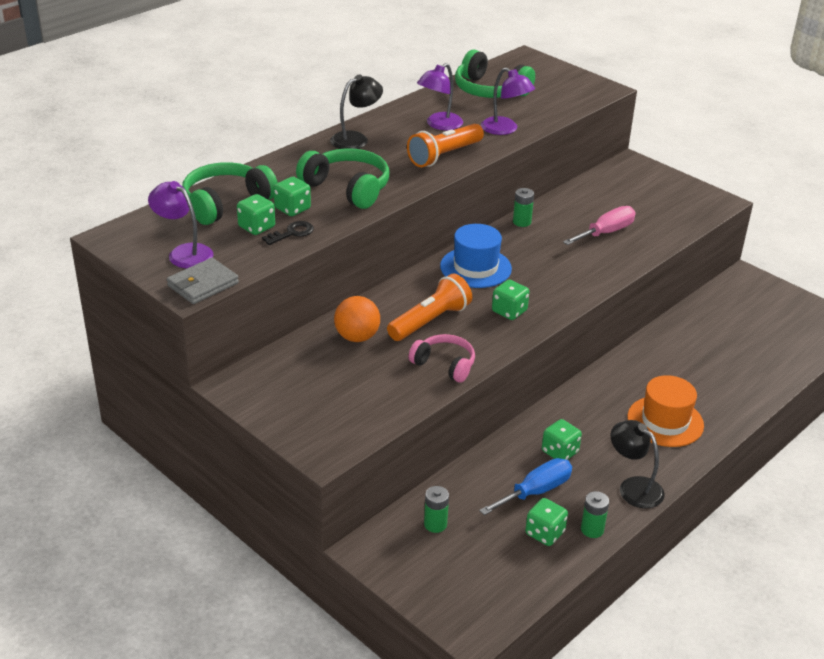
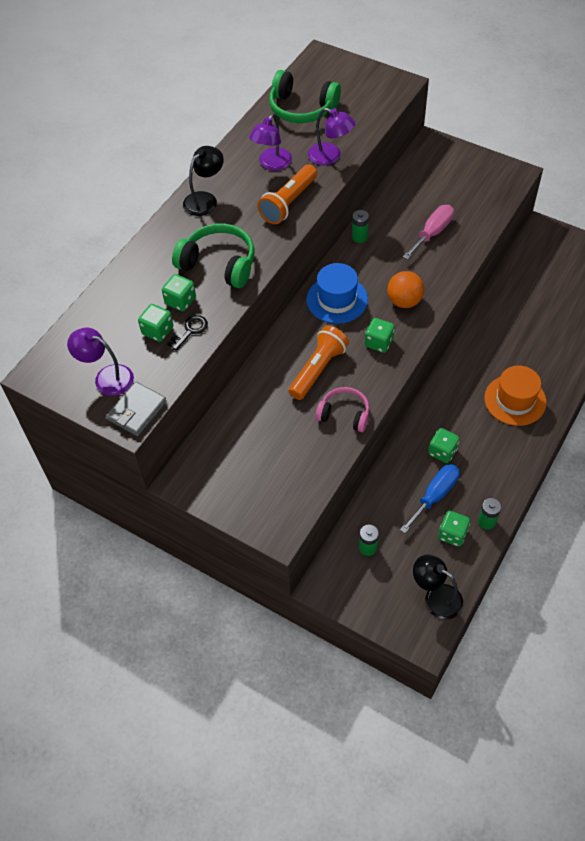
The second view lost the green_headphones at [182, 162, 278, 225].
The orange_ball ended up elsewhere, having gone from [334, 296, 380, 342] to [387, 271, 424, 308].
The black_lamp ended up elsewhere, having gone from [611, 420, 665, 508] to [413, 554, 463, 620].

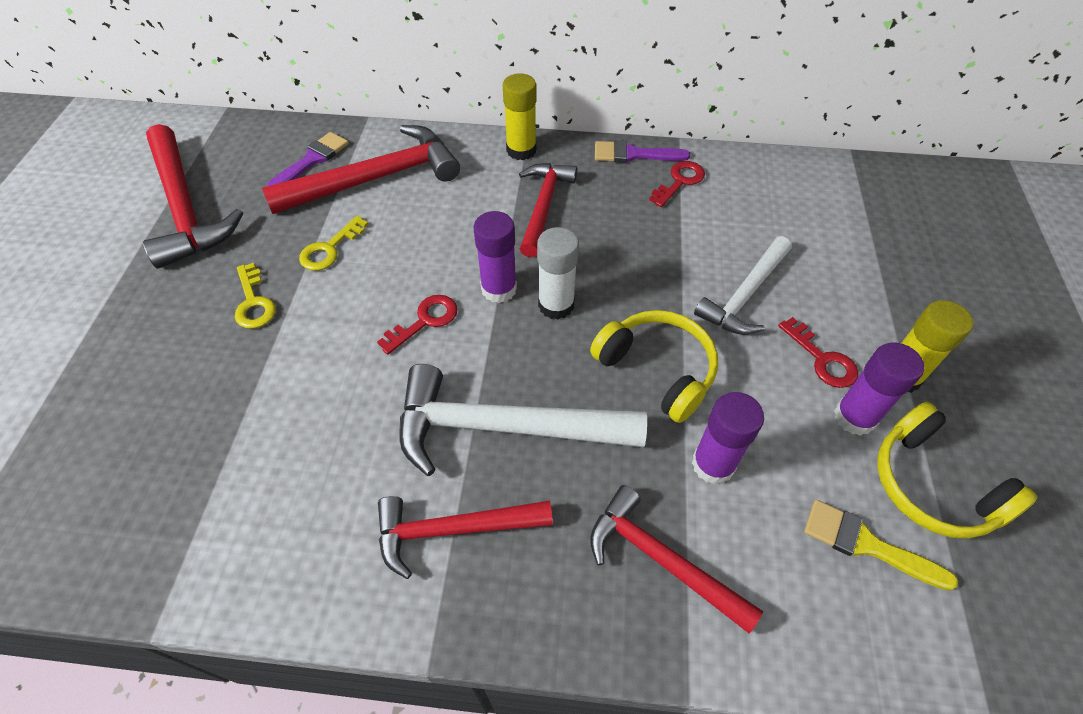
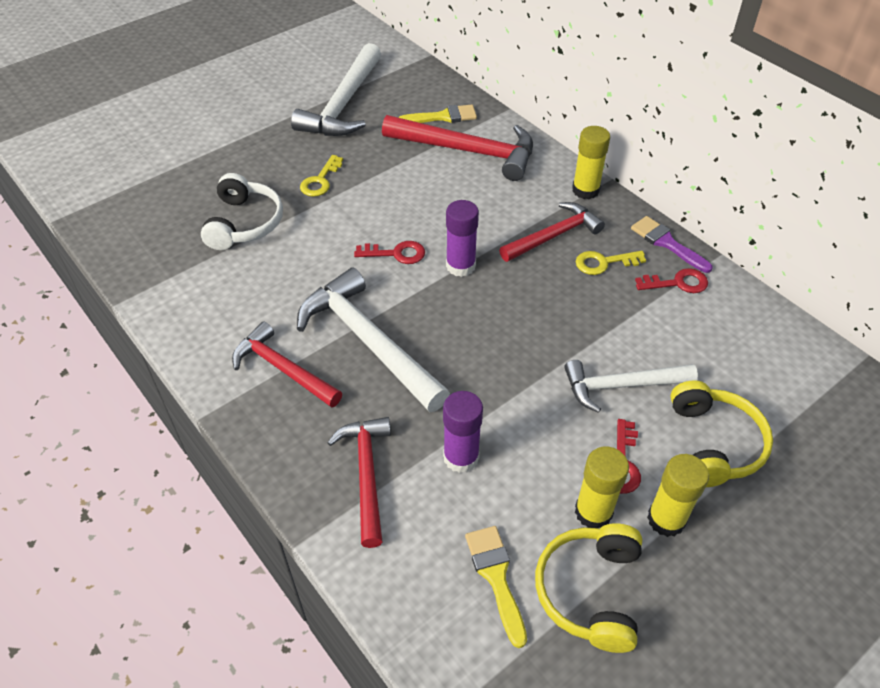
The second view lost the white_glue_stick at [537, 227, 579, 319].
The second view gained the white_headphones at [201, 173, 283, 250].
The yellow_key ended up elsewhere, having gone from [299, 215, 368, 271] to [576, 251, 646, 275].
The yellow_headphones ended up elsewhere, having gone from [590, 310, 718, 423] to [671, 380, 773, 487].
What was the red_hammer at [143, 124, 243, 269] turned into the white_hammer at [291, 43, 381, 136].
What was the purple_brush at [267, 132, 349, 186] turned into the yellow_brush at [398, 105, 477, 123].
What was the purple_glue_stick at [834, 343, 924, 436] turned into the yellow_glue_stick at [575, 446, 629, 528].

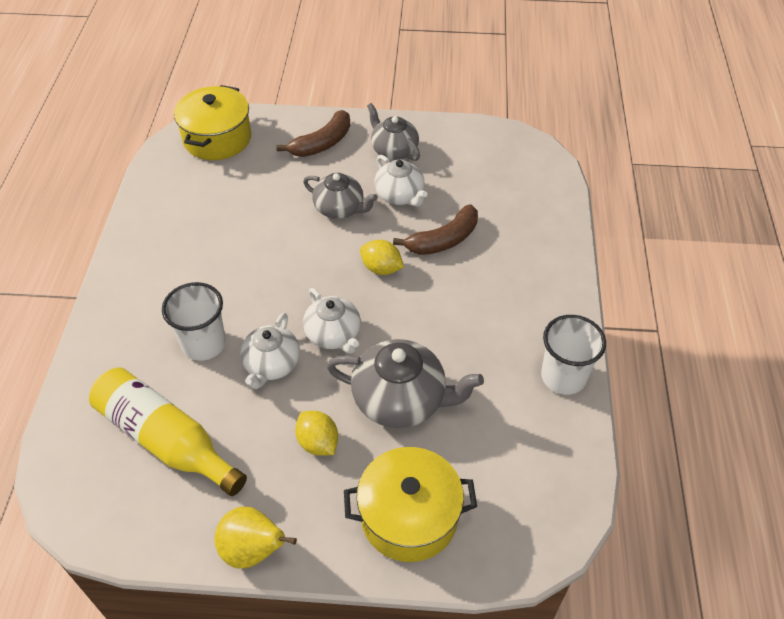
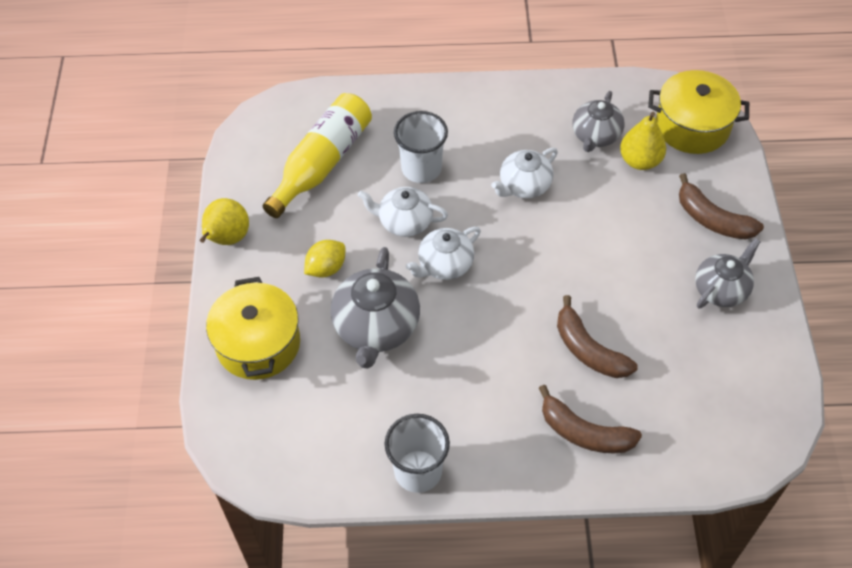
The second view lost the yellow_lemon at [360, 240, 404, 275].
The second view gained the brown_banana at [539, 385, 642, 453].
The second view gained the yellow_pear at [620, 112, 666, 170].
The grey_teapot ended up elsewhere, having gone from [303, 173, 378, 219] to [572, 91, 625, 152].
The white_teapot ended up elsewhere, having gone from [374, 155, 427, 207] to [491, 147, 558, 198].

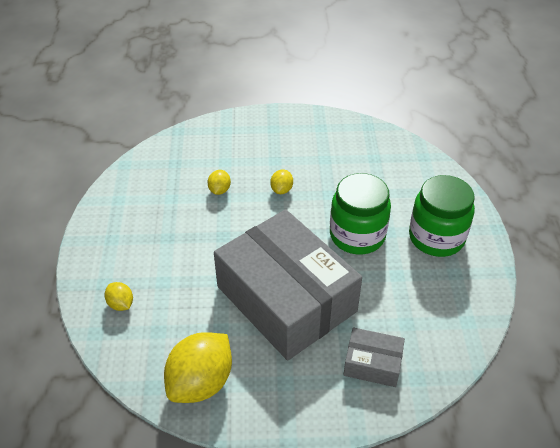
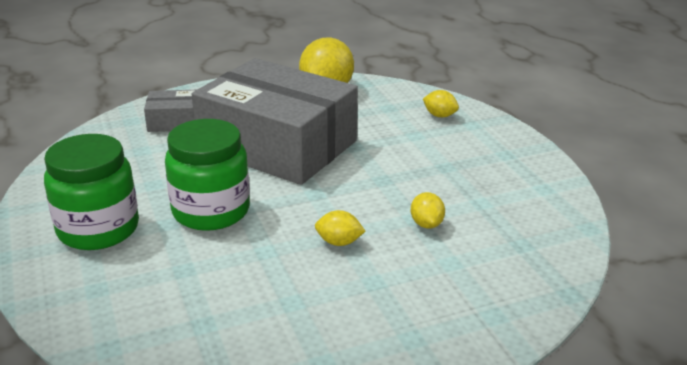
The yellow_lemon at [270, 169, 293, 194] ended up facing another way, 75 degrees counterclockwise from before.

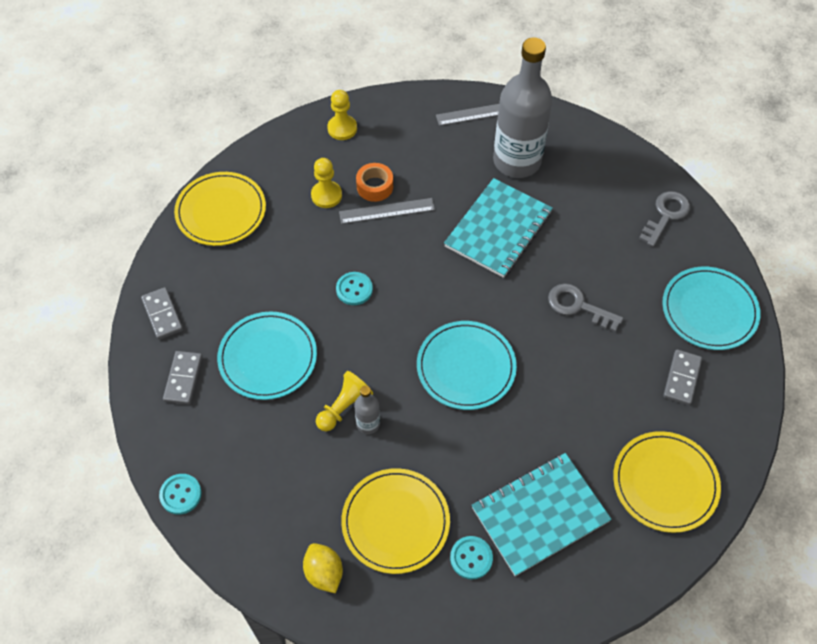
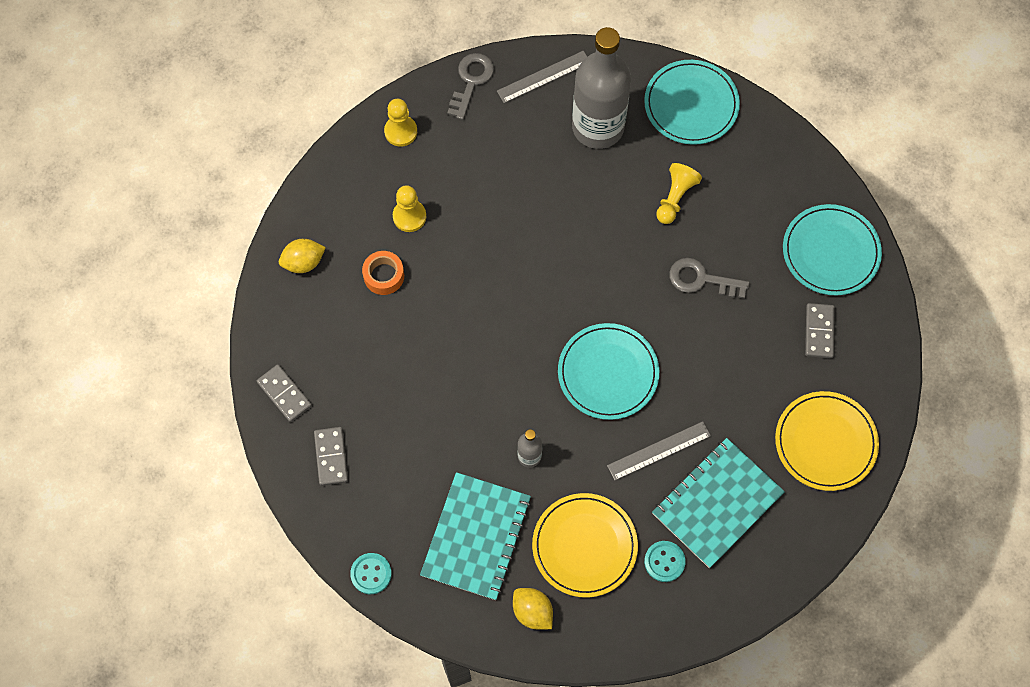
The second view lost the turquoise_button at [336, 272, 373, 305].
The turquoise_plate ended up elsewhere, having gone from [217, 312, 317, 400] to [644, 60, 740, 145].
The yellow_pawn ended up elsewhere, having gone from [316, 371, 373, 431] to [656, 163, 702, 224].
The grey_ruler ended up elsewhere, having gone from [339, 198, 435, 224] to [607, 421, 711, 480].
The orange_tape ended up elsewhere, having gone from [356, 163, 393, 202] to [362, 251, 404, 295].
The turquoise_notebook ended up elsewhere, having gone from [444, 178, 553, 278] to [420, 472, 531, 600].
The grey_key ended up elsewhere, having gone from [639, 191, 690, 247] to [447, 53, 494, 120].
Where the yellow_plate stood at [174, 172, 266, 246], the yellow_lemon came to stand at [279, 239, 326, 273].

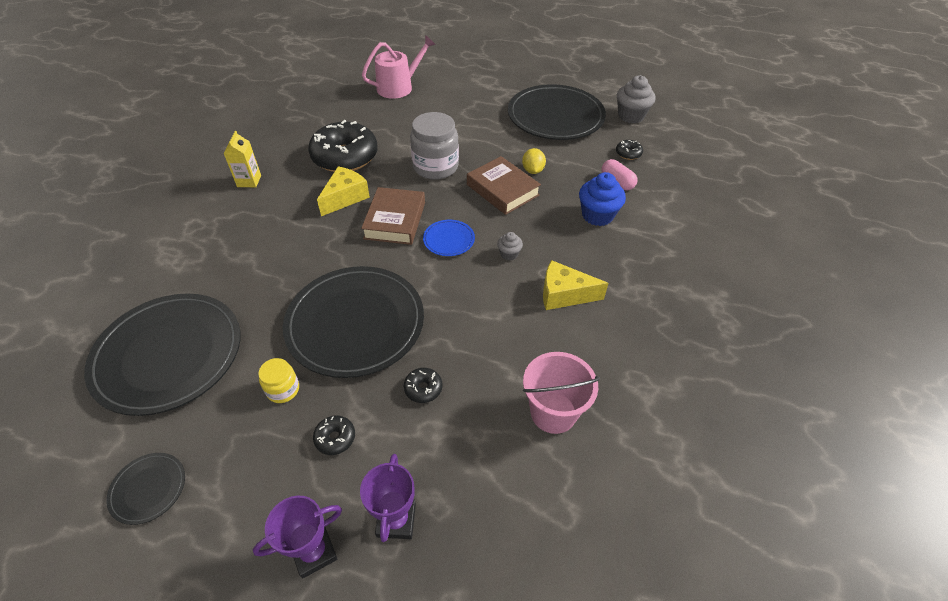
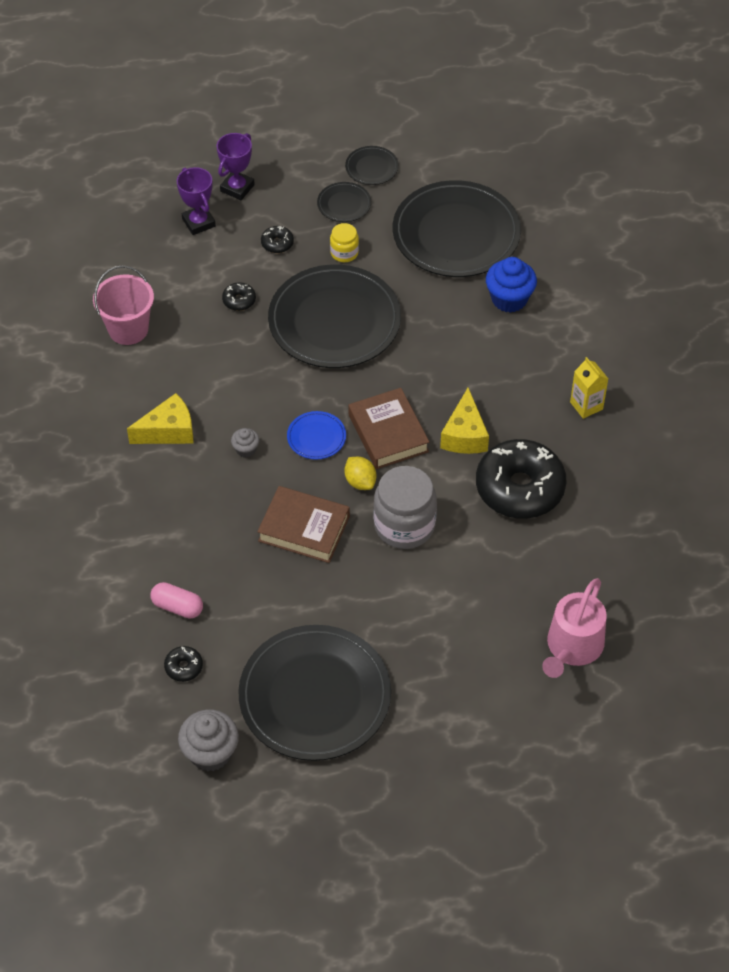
The second view gained the black_plate at [317, 182, 371, 222].
The yellow_lemon ended up elsewhere, having gone from [522, 148, 546, 174] to [344, 457, 376, 490].
The blue_cupcake ended up elsewhere, having gone from [579, 172, 626, 226] to [486, 257, 537, 313].

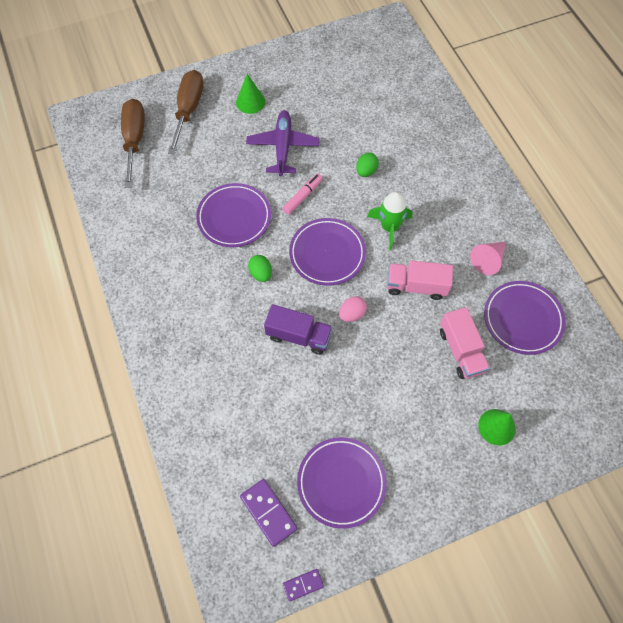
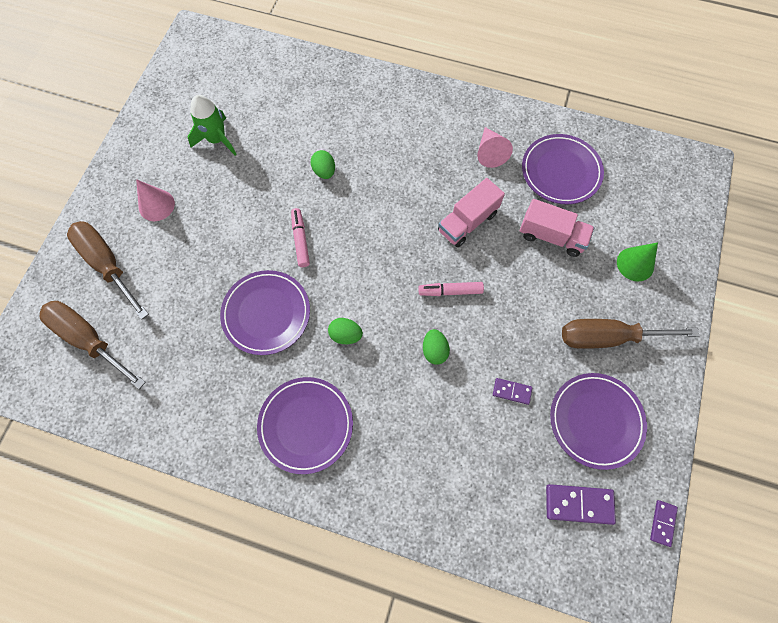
The second view lost the purple_plane at [246, 110, 319, 176].
The second view gained the purple_domino at [493, 378, 532, 405].
The second view gained the brown_screwdriver at [562, 319, 699, 349].
The purple_plate ended up elsewhere, having gone from [289, 218, 366, 286] to [257, 377, 353, 474].
The green_rocket ended up elsewhere, having gone from [367, 192, 412, 250] to [188, 95, 236, 155].
Where the purple_truck stood at [264, 304, 333, 355], the green_egg came to stand at [423, 329, 450, 365].
Where the pink_egg stood at [339, 296, 367, 322], the pink_marker came to stand at [419, 282, 484, 296].
What was the green_cone at [236, 74, 265, 114] turned into the pink_cone at [136, 179, 175, 221].

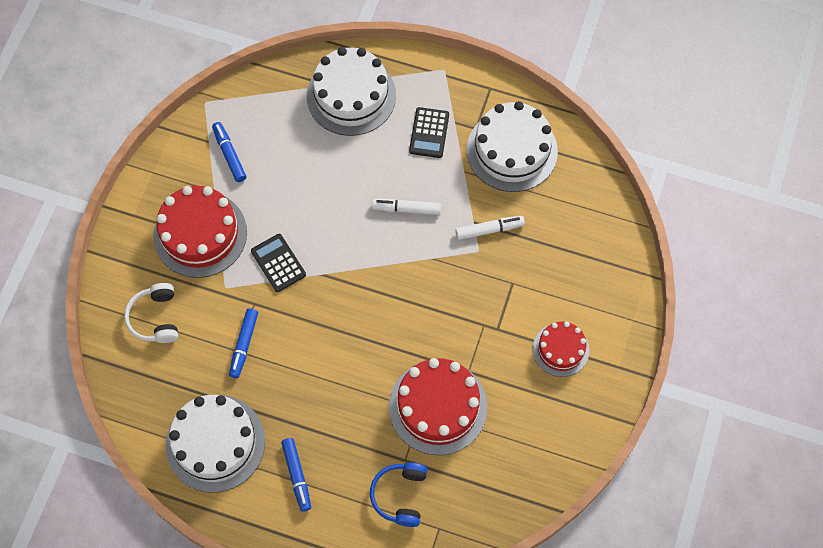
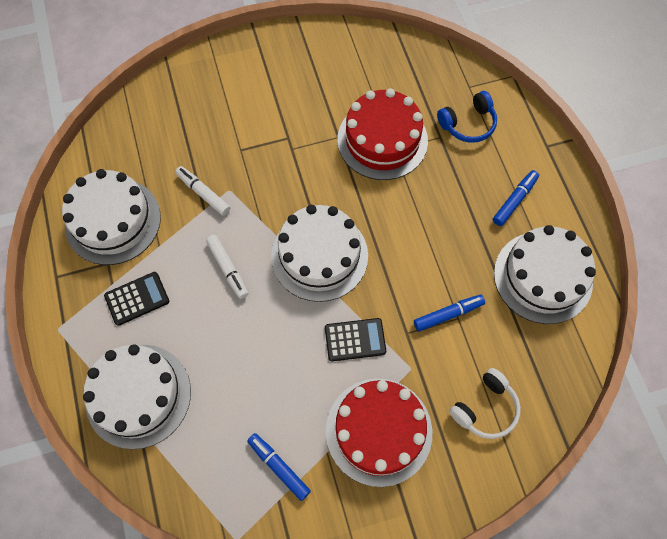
The second view lost the red_cake at [533, 322, 589, 377].
The second view gained the white_cake at [271, 205, 368, 302].
The blue_marker at [212, 122, 246, 182] ended up facing another way, 105 degrees clockwise from before.
The black_calculator at [251, 234, 306, 292] ended up facing another way, 120 degrees counterclockwise from before.

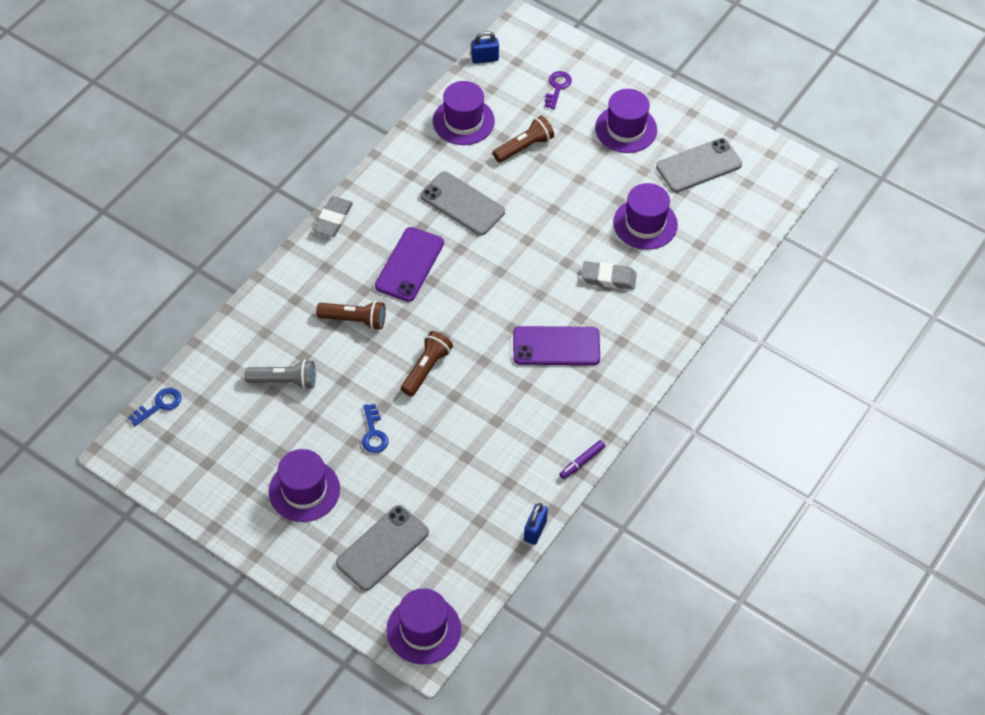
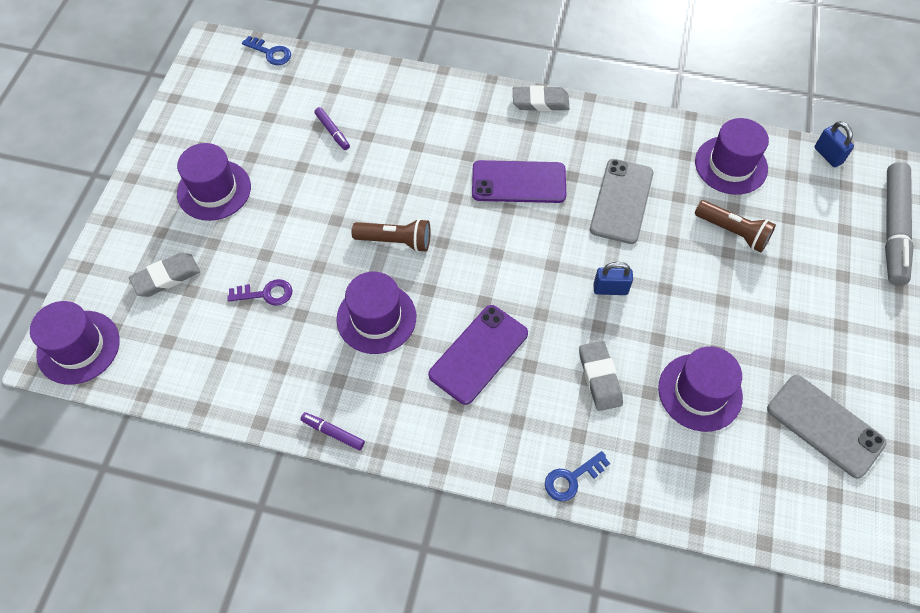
The second view lost the brown_flashlight at [316, 301, 386, 330].
The second view gained the grey_marker at [885, 162, 914, 286].
The blue_key ended up elsewhere, having gone from [362, 404, 389, 453] to [545, 451, 610, 501].
The blue_padlock ended up elsewhere, having gone from [524, 503, 548, 545] to [593, 262, 633, 295].
The purple_key ended up elsewhere, having gone from [545, 71, 572, 109] to [227, 279, 293, 306].
The purple_hat ended up elsewhere, having gone from [595, 89, 657, 153] to [337, 272, 416, 354].
Where the grey_flashlight stood at [245, 360, 316, 390], the purple_marker came to stand at [314, 107, 350, 150].
Where the grey_phone stood at [336, 505, 429, 591], the grey_eraser came to stand at [129, 253, 200, 297].
The purple_phone at [513, 326, 600, 365] ended up facing another way, 60 degrees clockwise from before.

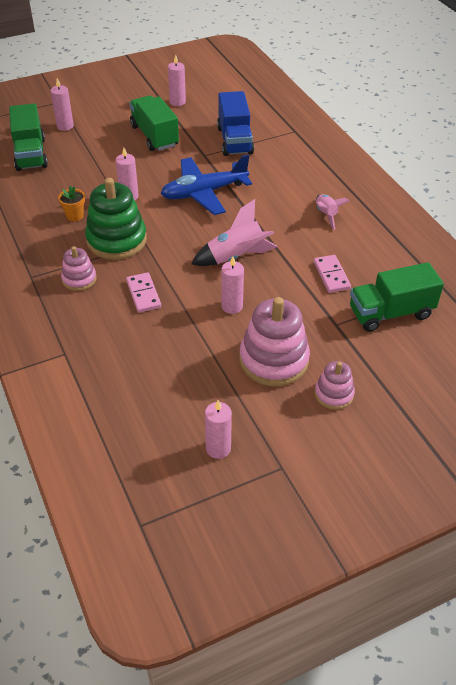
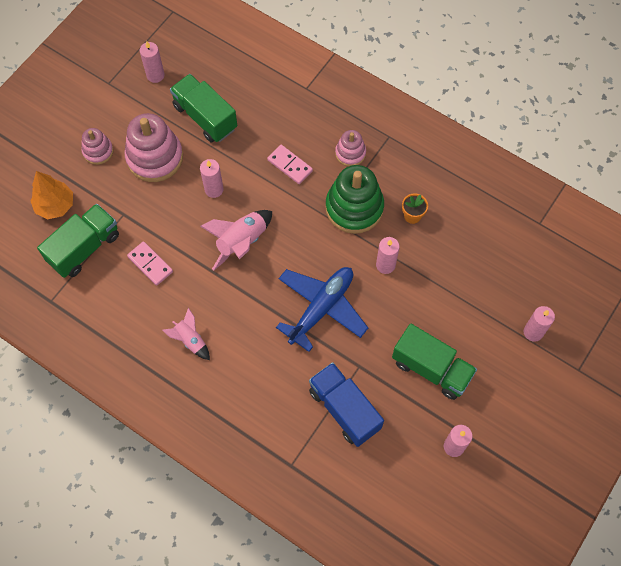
The second view gained the orange_tree at [30, 171, 73, 219].
The green_truck ended up elsewhere, having gone from [9, 103, 48, 171] to [170, 74, 237, 142].

